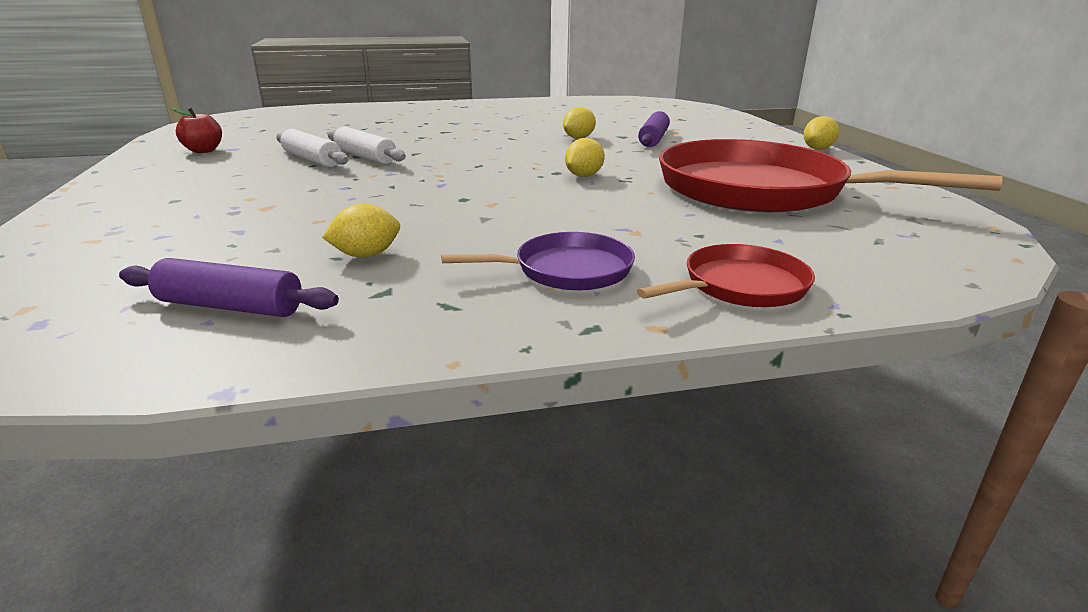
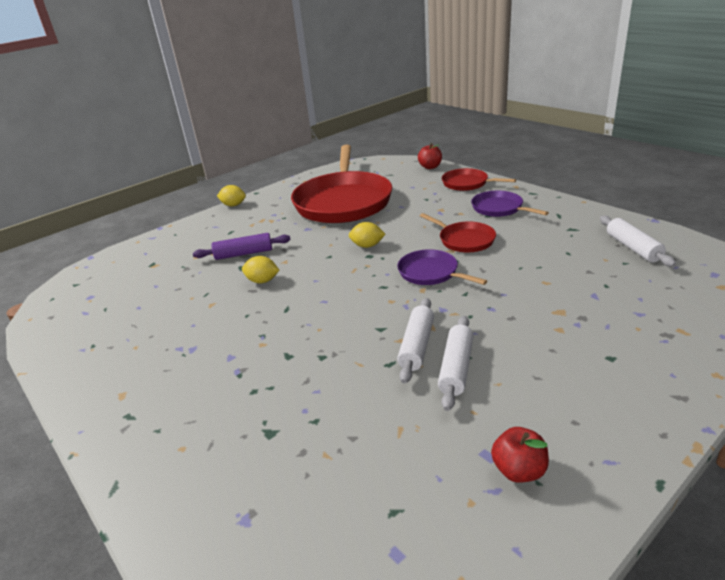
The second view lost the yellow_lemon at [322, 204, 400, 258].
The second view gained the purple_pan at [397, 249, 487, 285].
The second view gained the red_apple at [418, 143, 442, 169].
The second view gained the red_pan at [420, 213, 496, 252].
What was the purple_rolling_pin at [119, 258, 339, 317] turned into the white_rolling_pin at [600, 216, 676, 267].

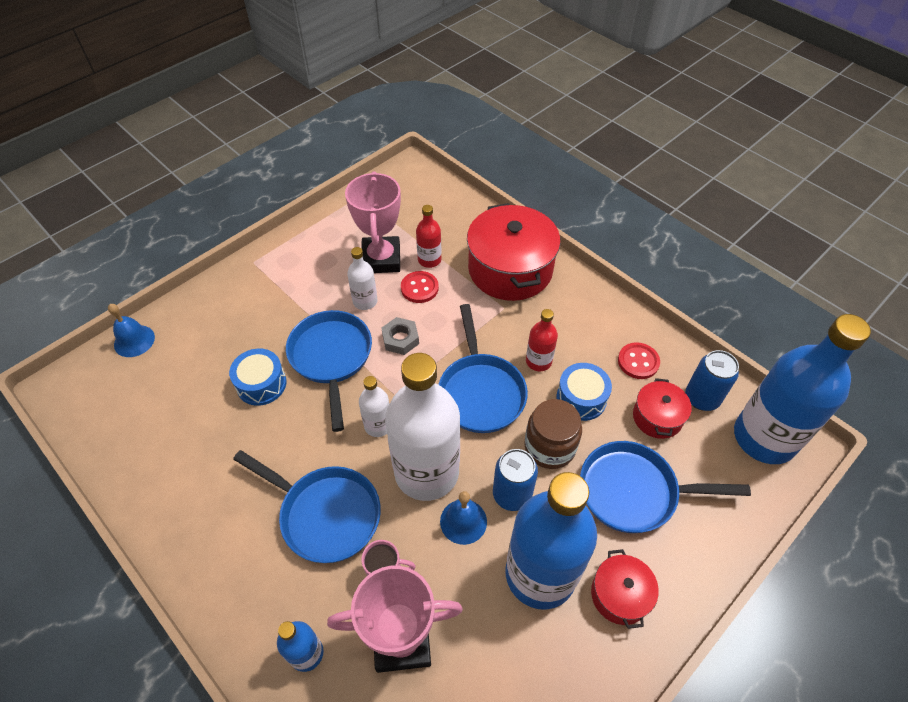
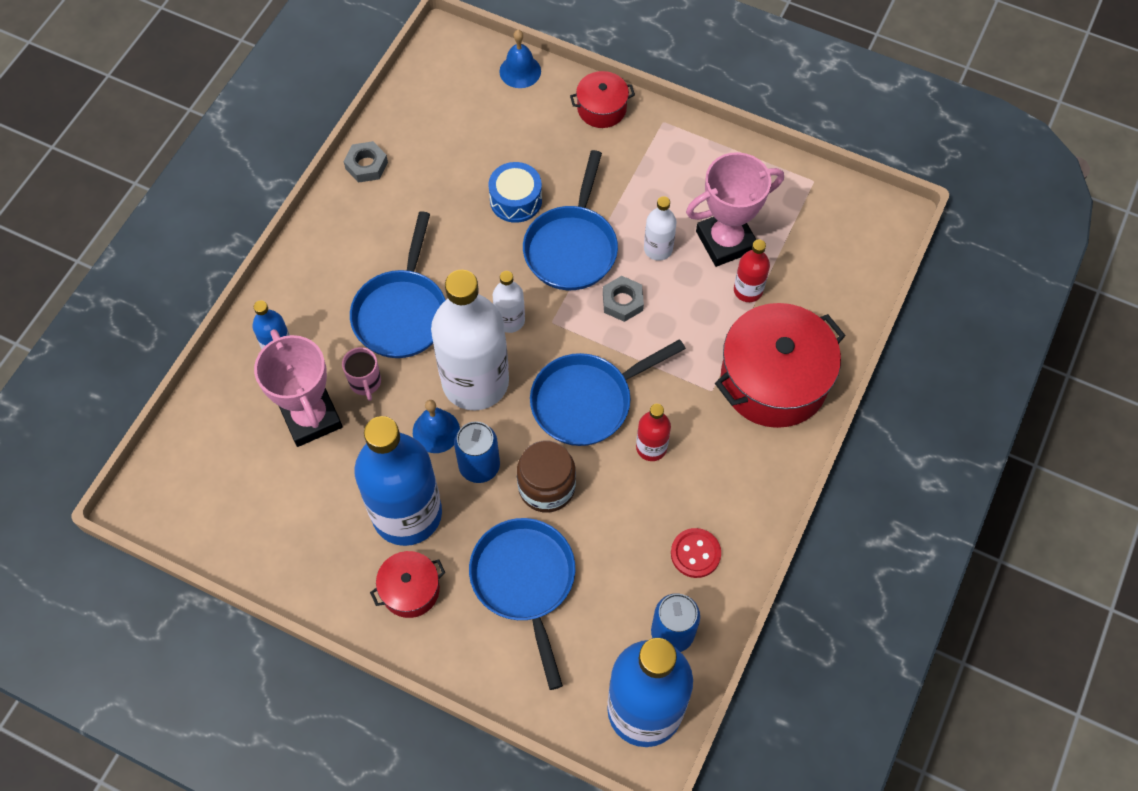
The second view lost the red_button at [401, 271, 439, 303].
The second view lost the blue_drum at [556, 363, 612, 421].
The second view gained the grey_nut at [344, 141, 388, 183].
The red_pot ended up elsewhere, having gone from [633, 378, 692, 439] to [570, 71, 635, 128].
The blue_pan at [286, 310, 372, 432] ended up facing another way, 135 degrees clockwise from before.

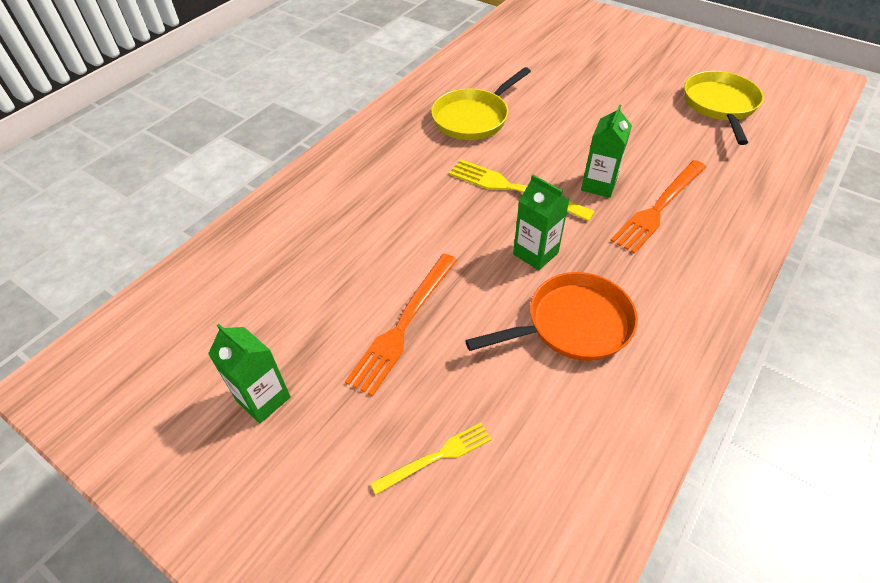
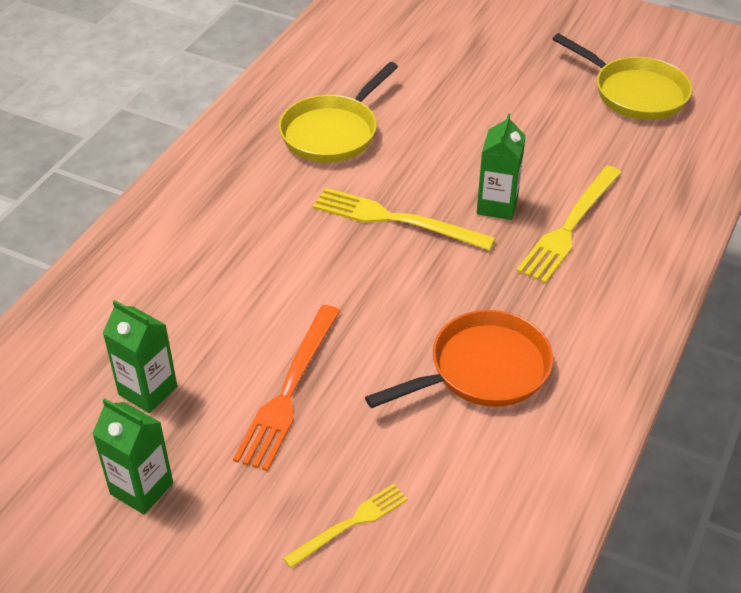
The green_carton ended up elsewhere, having gone from [513, 175, 570, 270] to [103, 300, 177, 413].
What was the orange_fork at [610, 160, 706, 254] turned into the yellow_fork at [516, 166, 621, 283].
The yellow_pan at [684, 71, 764, 145] ended up facing another way, 135 degrees clockwise from before.

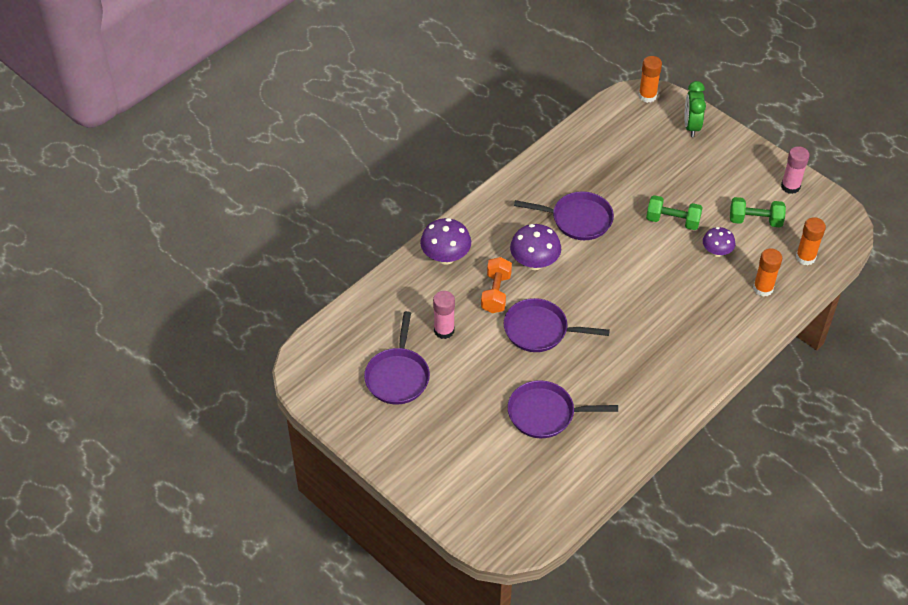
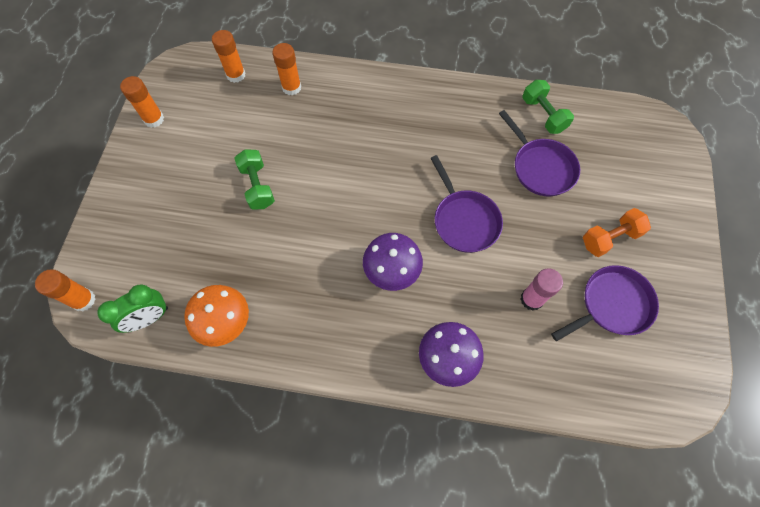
The second view lost the purple_pan at [514, 192, 614, 240].
The second view lost the purple_mushroom at [703, 227, 736, 257].
The second view gained the orange_mushroom at [184, 285, 249, 347].
The orange_dumbbell ended up elsewhere, having gone from [481, 257, 512, 313] to [583, 208, 651, 257].
The green_clock ended up elsewhere, having gone from [685, 81, 706, 137] to [98, 284, 168, 333].
The green_dumbbell ended up elsewhere, having gone from [730, 197, 786, 227] to [522, 80, 574, 134].
What was the pink_glue_stick at [781, 146, 810, 194] turned into the orange_glue_stick at [120, 76, 164, 128].

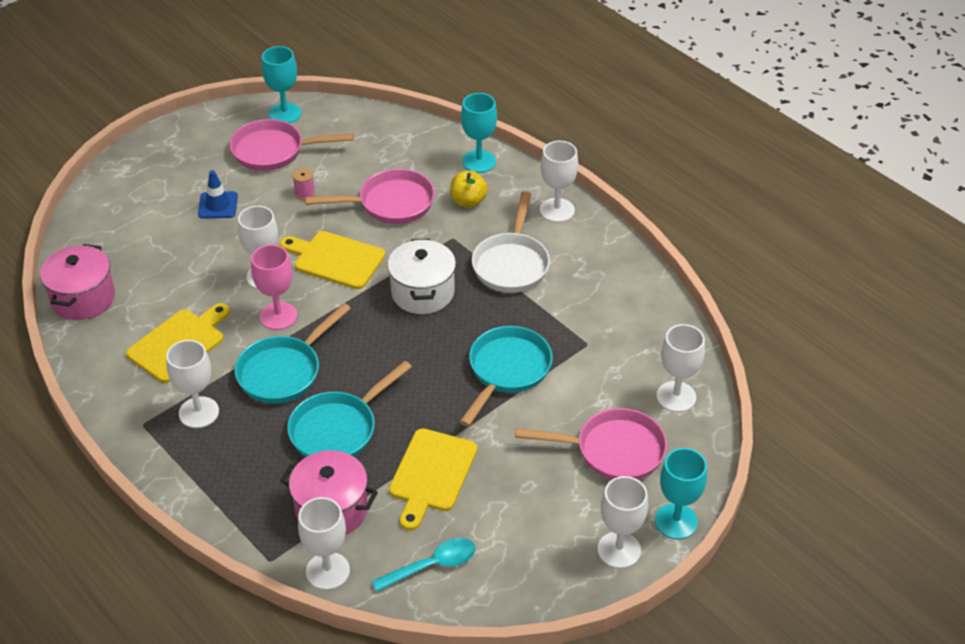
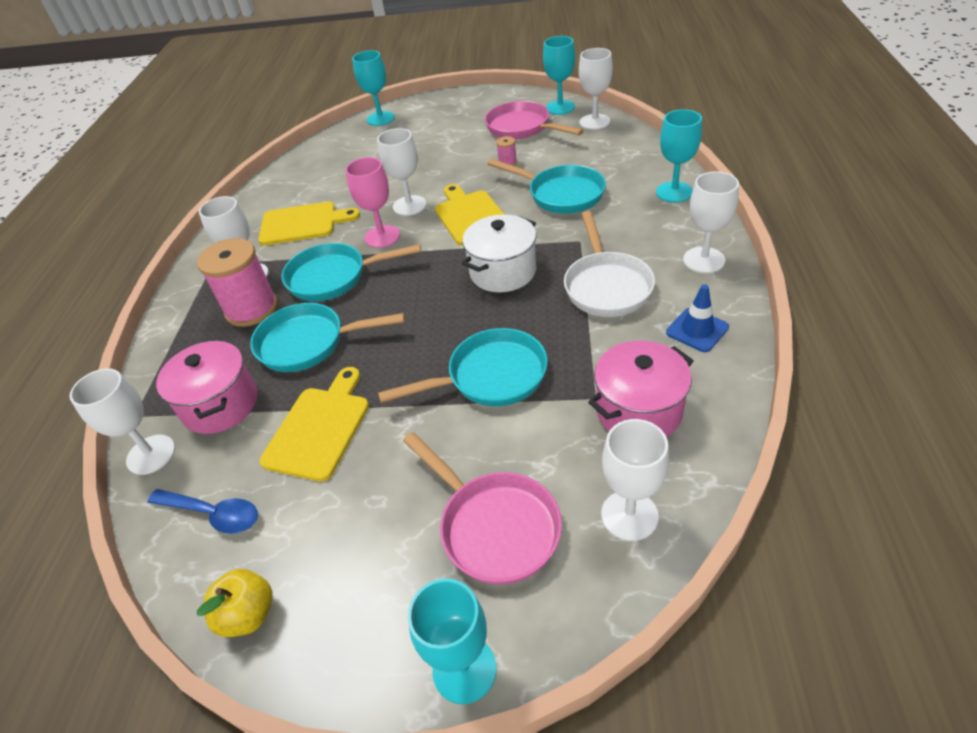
The second view gained the pink_spool at [197, 238, 278, 327].
The second view gained the turquoise_goblet at [352, 50, 395, 126].
The pink_pot ended up elsewhere, having gone from [40, 244, 115, 320] to [588, 341, 694, 437].
The blue_traffic_cone ended up elsewhere, having gone from [198, 170, 238, 219] to [666, 284, 729, 352].
The yellow_apple ended up elsewhere, having gone from [450, 170, 488, 208] to [197, 569, 273, 637].
The white_goblet ended up elsewhere, having gone from [597, 476, 648, 569] to [579, 48, 613, 130].
What was the pink_pan at [305, 169, 435, 224] turned into the turquoise_pan at [487, 159, 606, 214].
What was the turquoise_spoon at [371, 538, 476, 592] turned into the blue_spoon at [147, 489, 258, 534].
The yellow_cutting_board at [389, 428, 477, 531] ended up facing another way, 135 degrees clockwise from before.
The white_pan at [472, 191, 550, 293] ended up facing another way, 60 degrees counterclockwise from before.

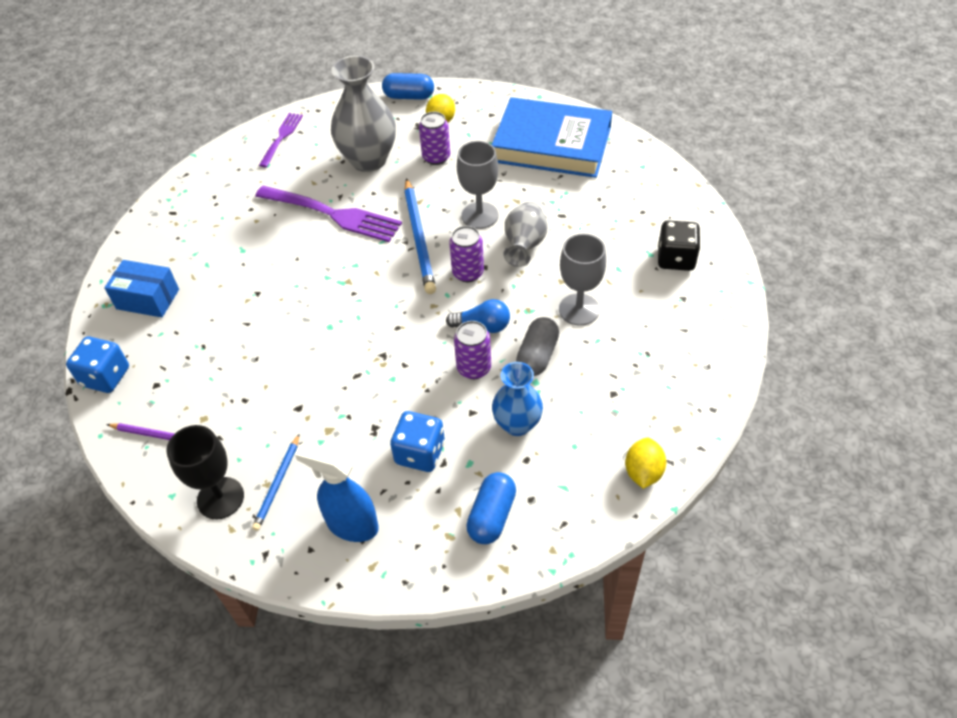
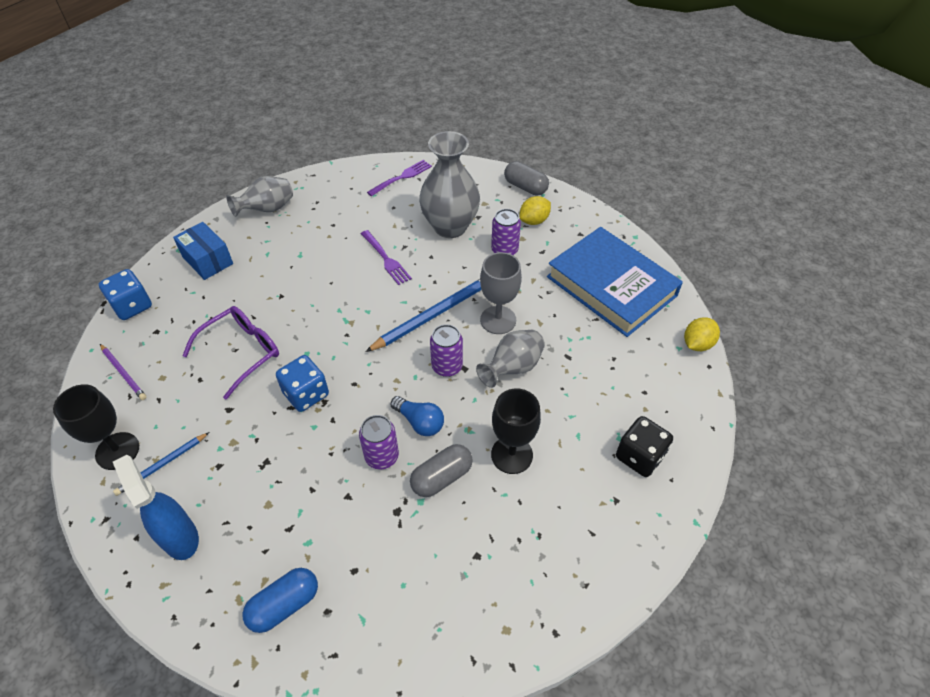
The second view lost the blue_vase at [492, 362, 543, 436].
The second view gained the purple_glasses at [182, 306, 279, 399].
The second view gained the grey_vase at [226, 176, 293, 217].
The blue_dice ended up elsewhere, having gone from [390, 411, 445, 472] to [276, 355, 329, 412].
The yellow_lemon ended up elsewhere, having gone from [625, 438, 666, 489] to [684, 317, 720, 351].
What was the blue_capsule at [382, 73, 434, 100] turned into the grey_capsule at [504, 161, 549, 195].
What was the grey_goblet at [559, 234, 606, 326] turned into the black_goblet at [491, 388, 541, 474].
The blue_pencil at [404, 178, 436, 294] ended up facing another way, 150 degrees counterclockwise from before.
The size of the purple_fork at [255, 186, 402, 242] changed by a factor of 0.58.

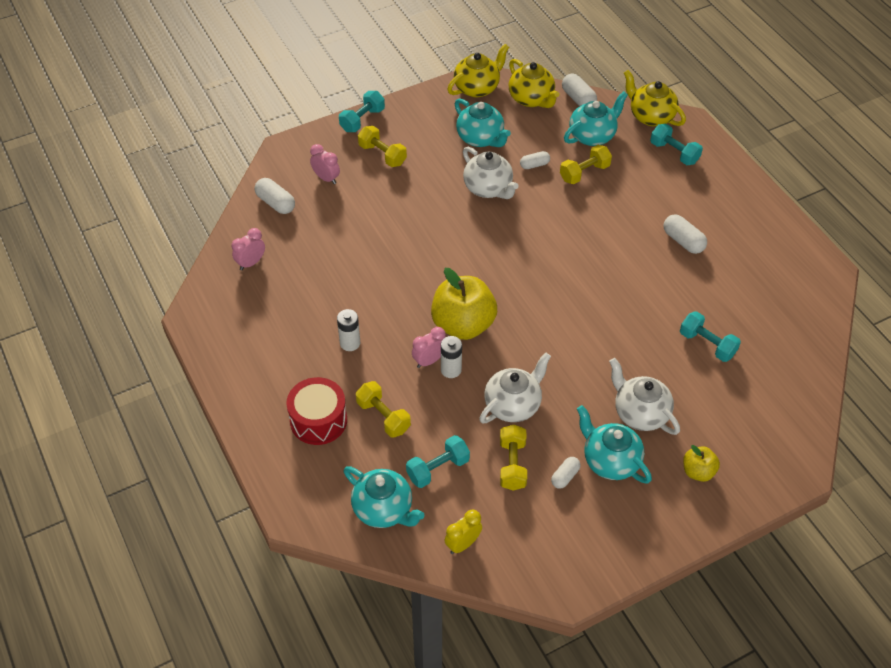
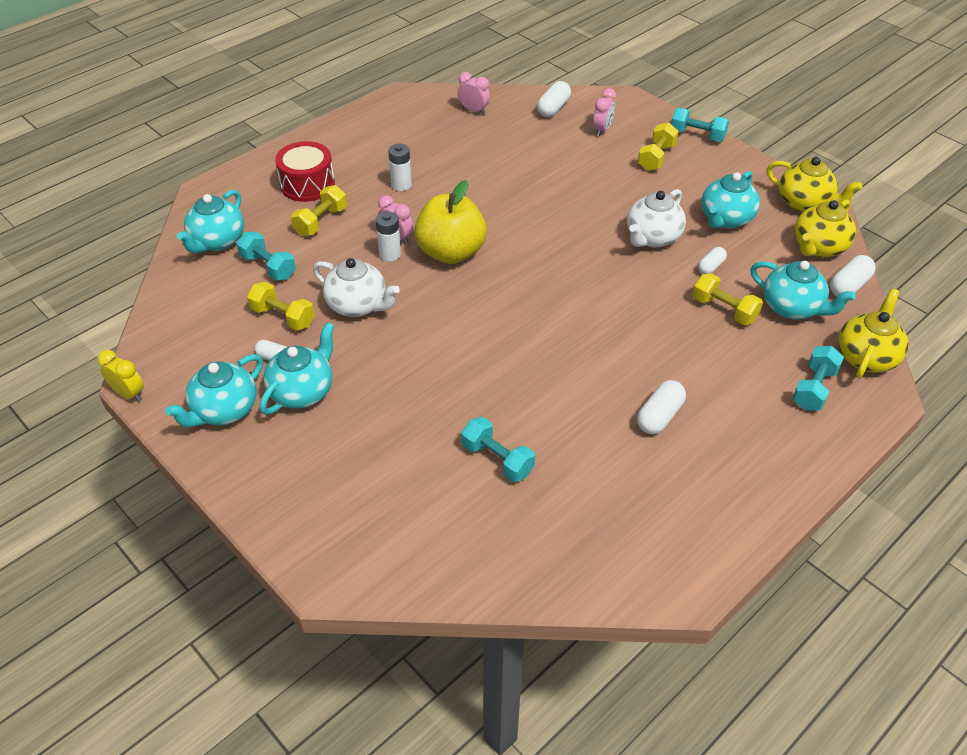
The second view lost the white_teapot at [609, 358, 680, 435].
The second view lost the yellow_apple at [683, 445, 720, 482].
The second view gained the turquoise_teapot at [165, 354, 263, 427].
The yellow_clock ended up elsewhere, having gone from [445, 509, 482, 554] to [97, 350, 144, 402].
The yellow_dumbbell at [500, 425, 527, 490] ended up facing another way, 45 degrees clockwise from before.
The white_capsule at [520, 151, 550, 169] ended up facing another way, 75 degrees clockwise from before.
The turquoise_dumbbell at [680, 311, 741, 362] ended up facing another way, 75 degrees counterclockwise from before.

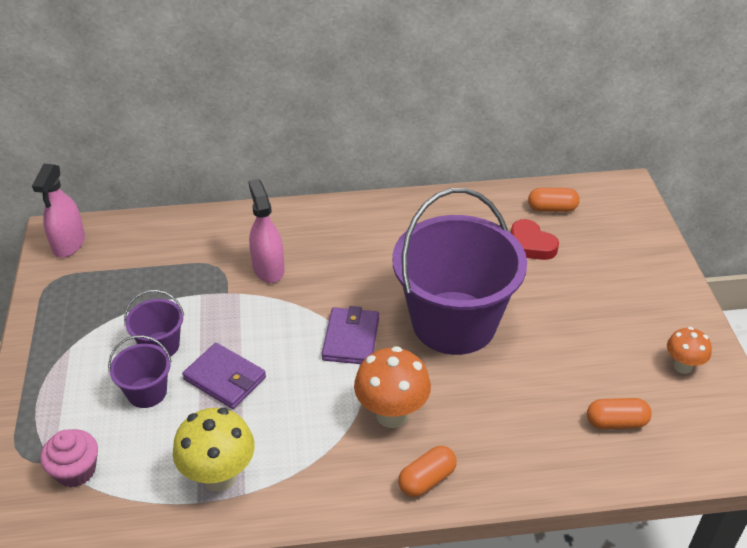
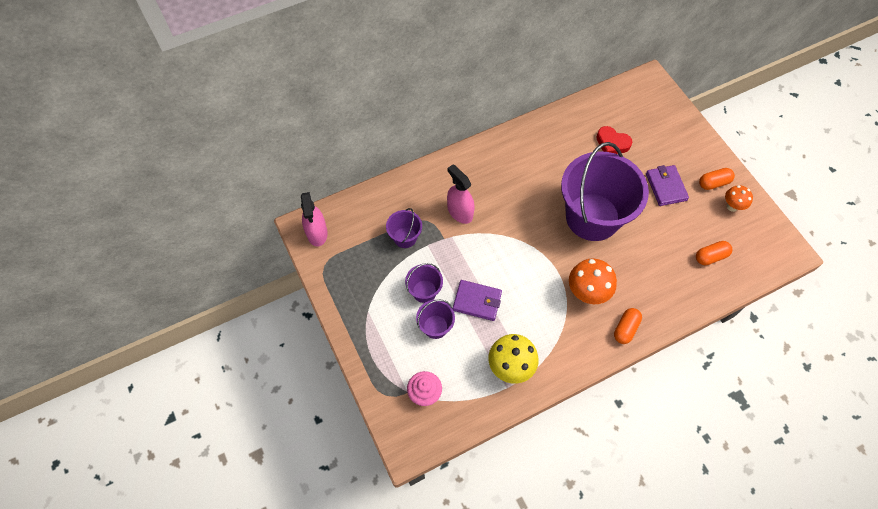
The second view gained the purple_bucket at [386, 208, 422, 248].
The purple_wallet ended up elsewhere, having gone from [322, 306, 379, 364] to [646, 165, 689, 206].
The orange_capsule ended up elsewhere, having gone from [528, 188, 580, 212] to [699, 168, 735, 190].

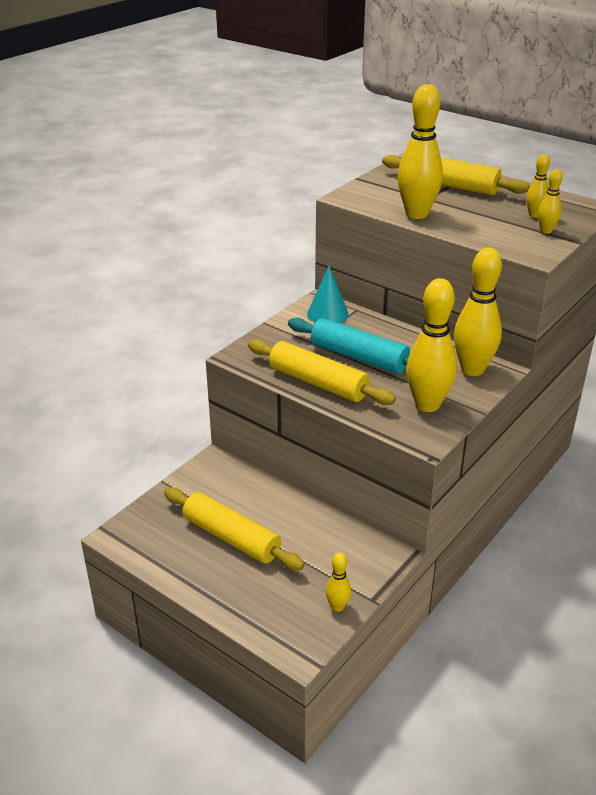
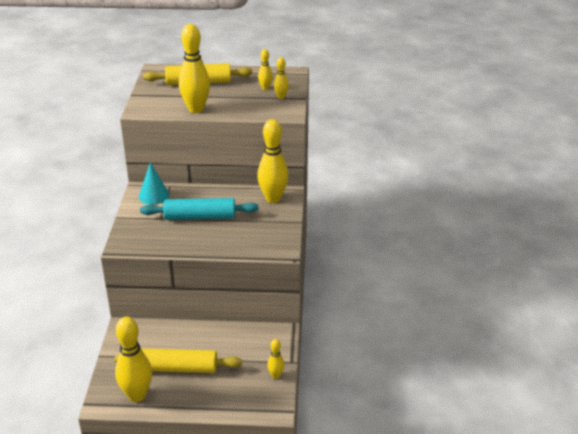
The second view lost the yellow_rolling_pin at [248, 339, 396, 405].
The yellow_bowling_pin ended up elsewhere, having gone from [406, 278, 457, 412] to [115, 317, 152, 402].

